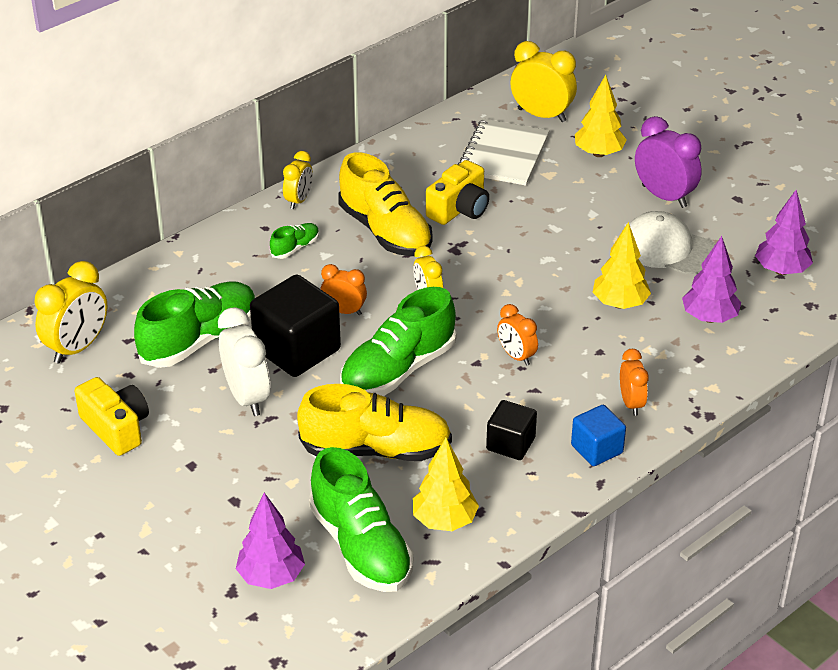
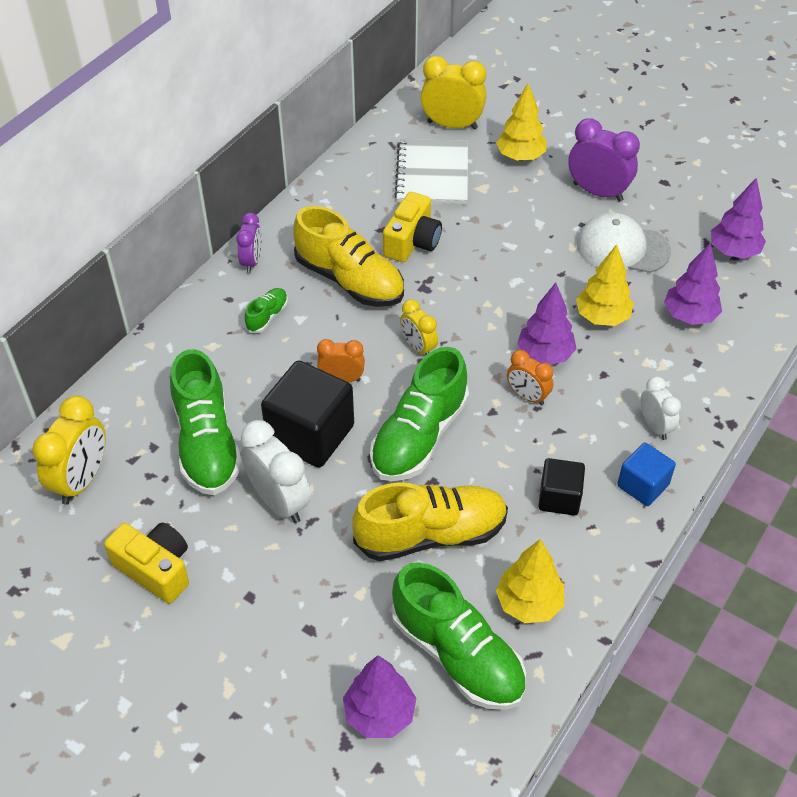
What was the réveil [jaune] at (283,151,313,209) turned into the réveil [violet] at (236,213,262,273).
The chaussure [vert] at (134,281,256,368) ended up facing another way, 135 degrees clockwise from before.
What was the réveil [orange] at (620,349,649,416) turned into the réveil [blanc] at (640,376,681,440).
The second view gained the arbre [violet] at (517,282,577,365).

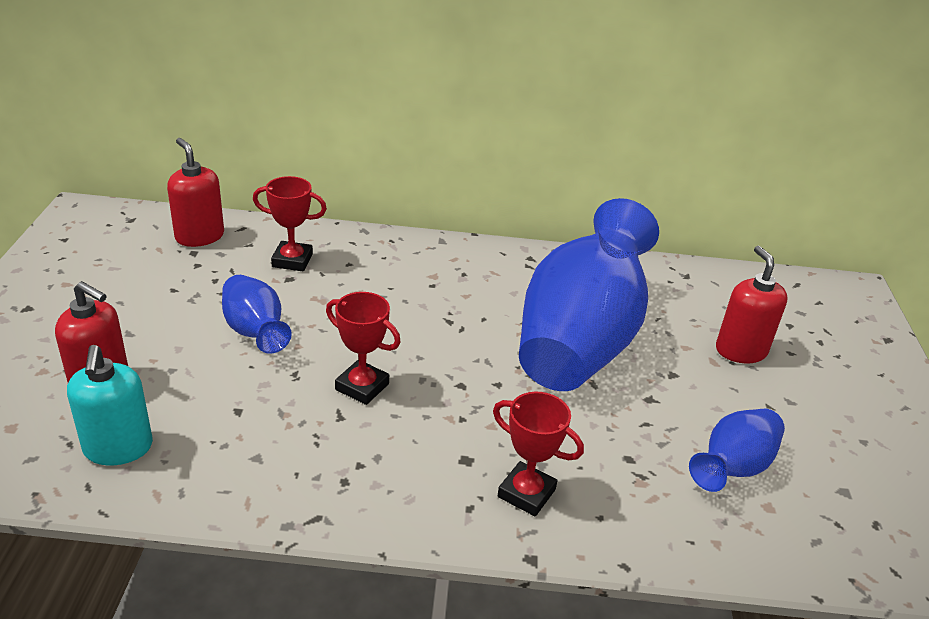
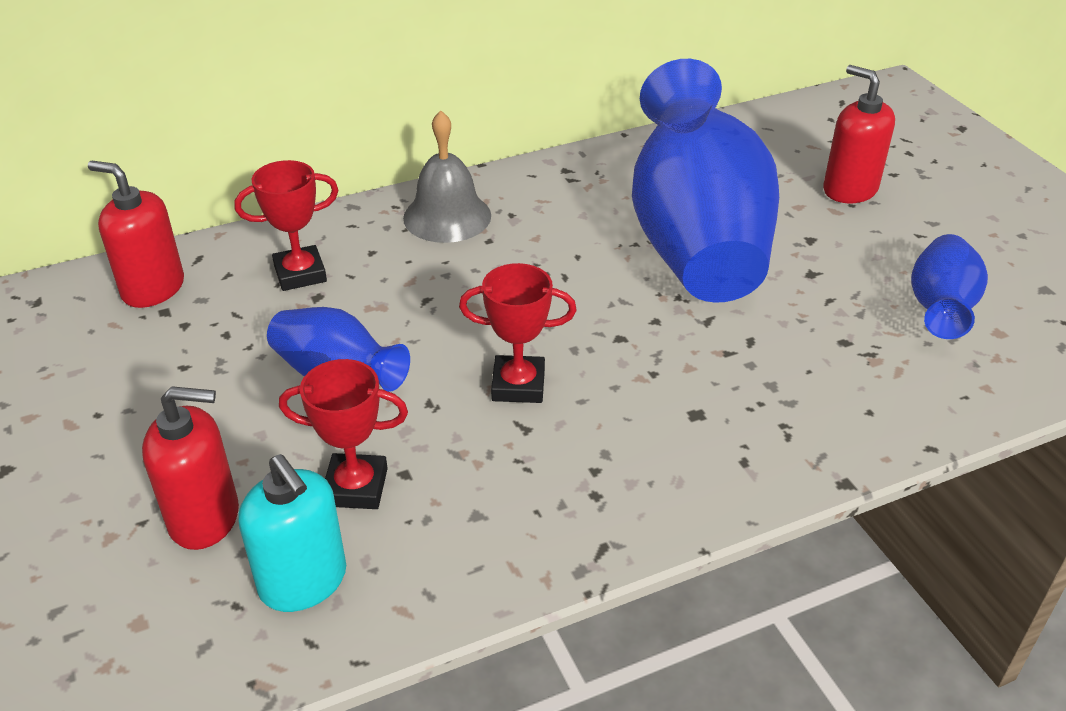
The trophée [rouge] ended up elsewhere, having gone from (493,392,584,516) to (279,359,408,509).
The second view gained the cloche [gris] at (403,110,491,243).

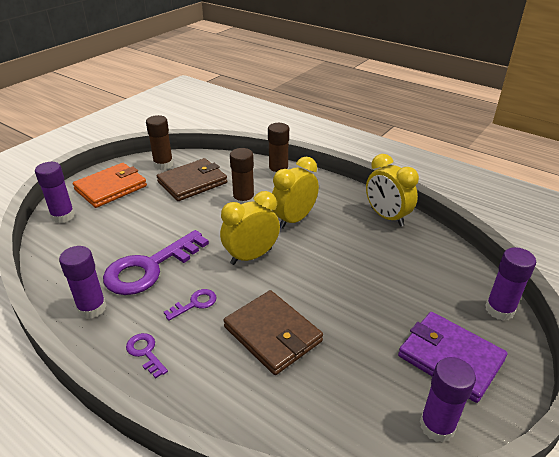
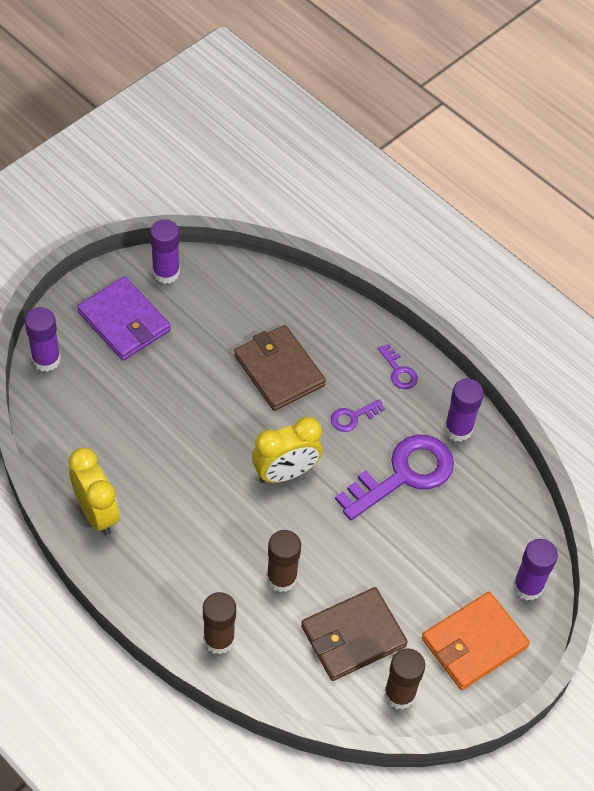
The second view lost the réveil [jaune] at (272,157,319,229).

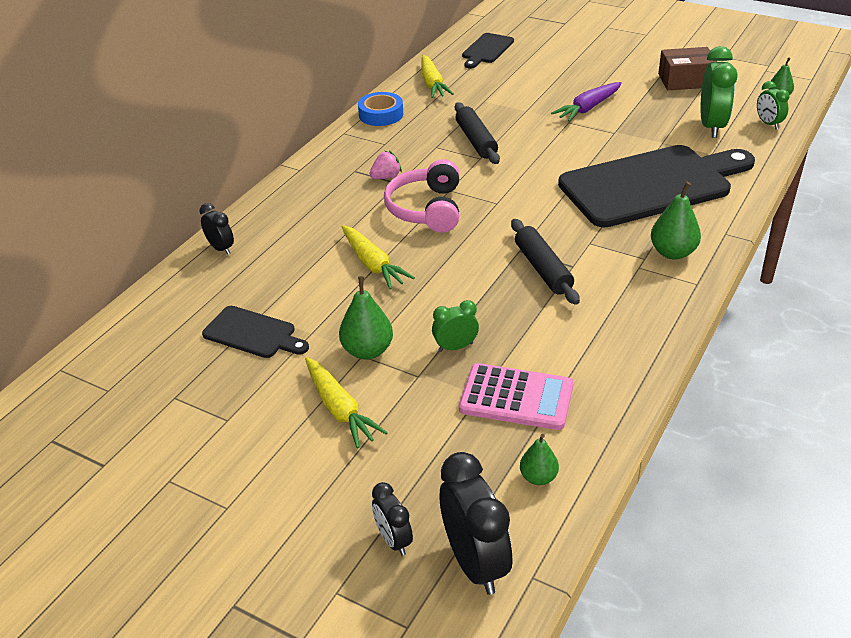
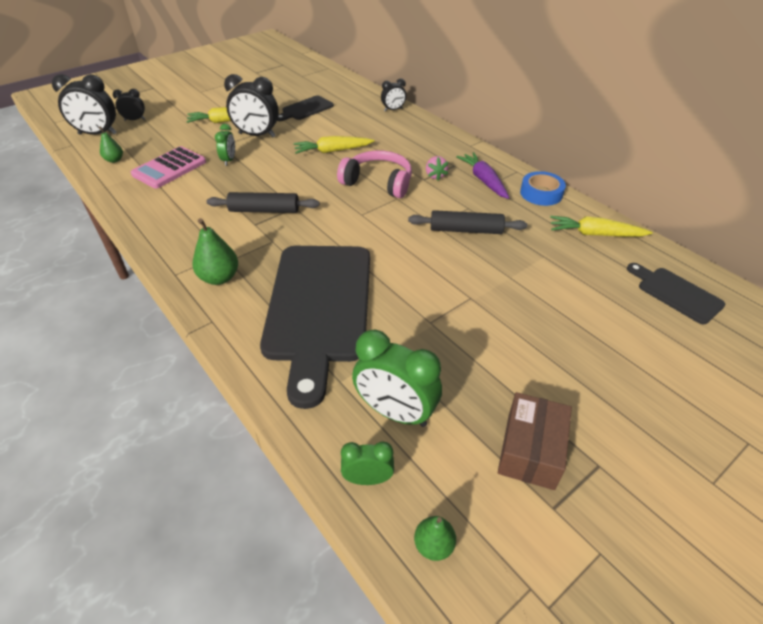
The carotte [violet] ended up elsewhere, having gone from (551,82,622,122) to (456,152,509,199).
Where the poire [vert] stood at (339,276,393,359), the réveil [noir] came to stand at (224,74,279,137).

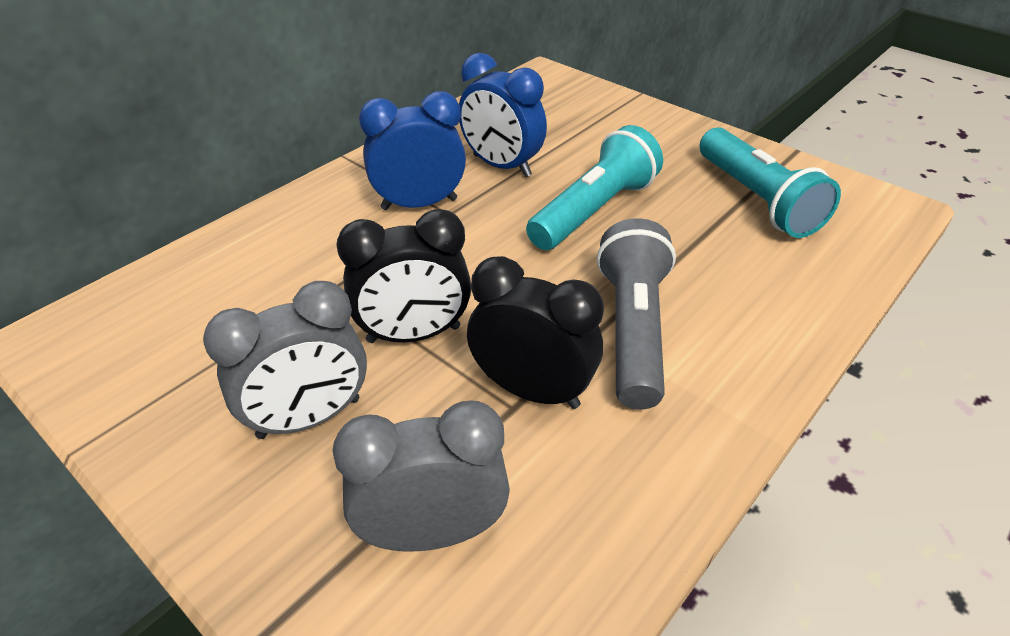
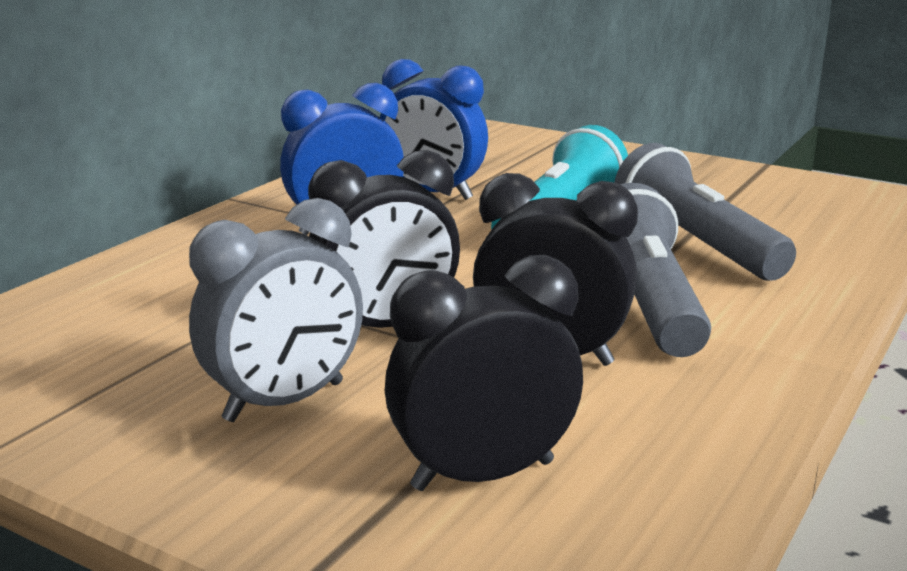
The second view lost the lampe de poche [turquoise] at (699,127,841,238).
What was the réveil [gris] at (332,400,510,552) turned into the réveil [noir] at (385,255,583,491).
The second view gained the lampe de poche [gris] at (615,143,796,281).

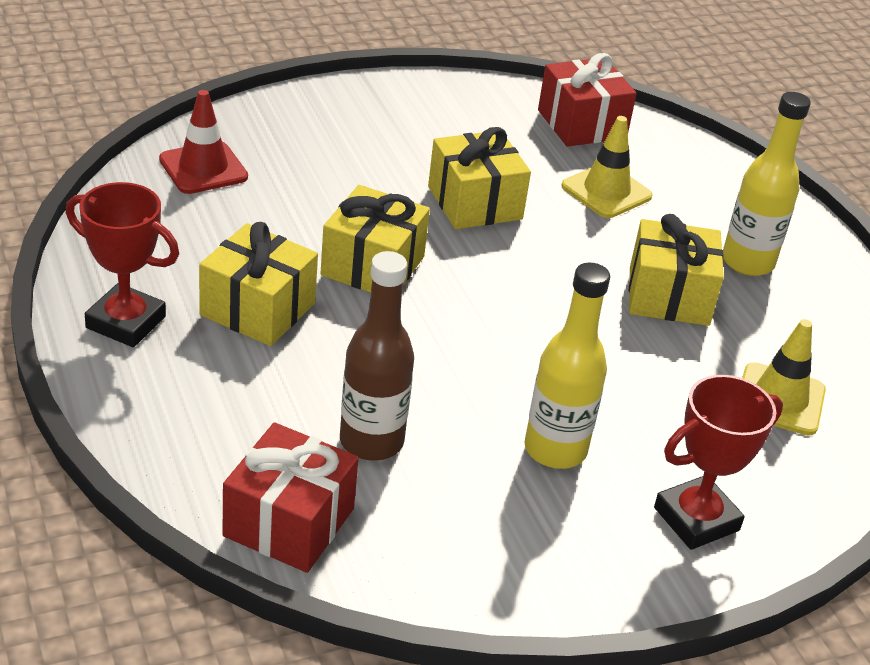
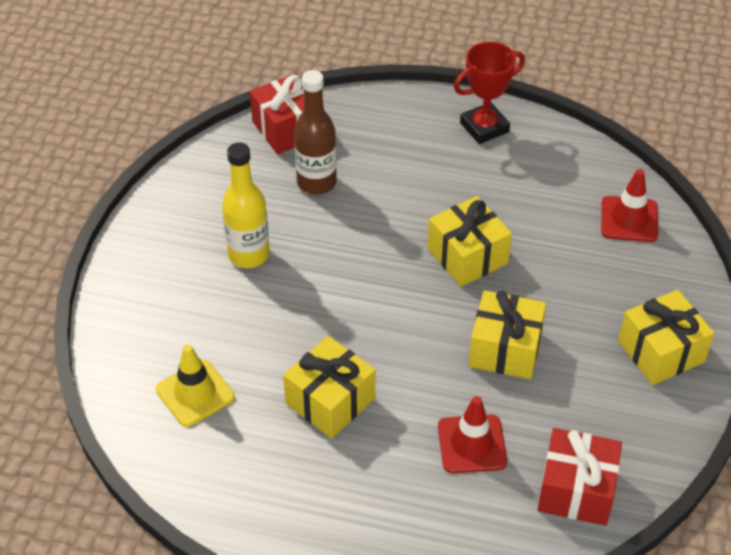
The second view lost the bouteille [jaune] at (723,92,811,276).
What was the cône de chantier [jaune] at (561,116,653,218) turned into the cône de chantier [rouge] at (438,396,507,474).
The cadeau [jaune] ended up elsewhere, having gone from (199,222,318,346) to (618,290,714,385).
The second view lost the trophée [rouge] at (654,375,783,550).

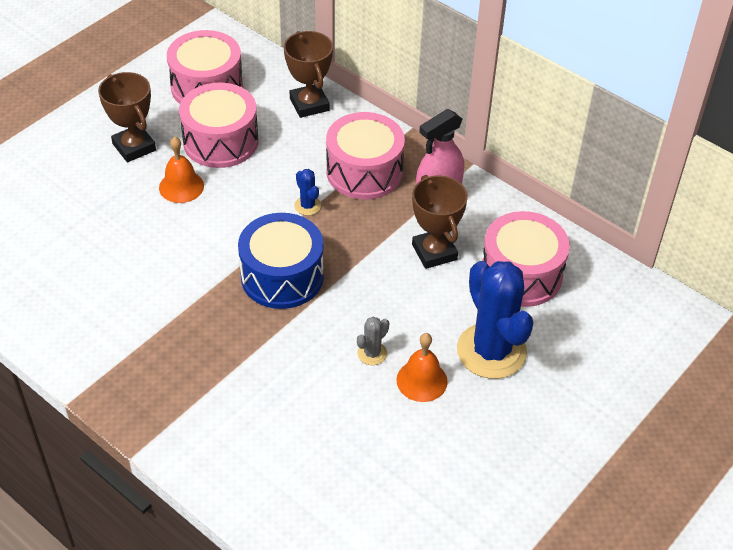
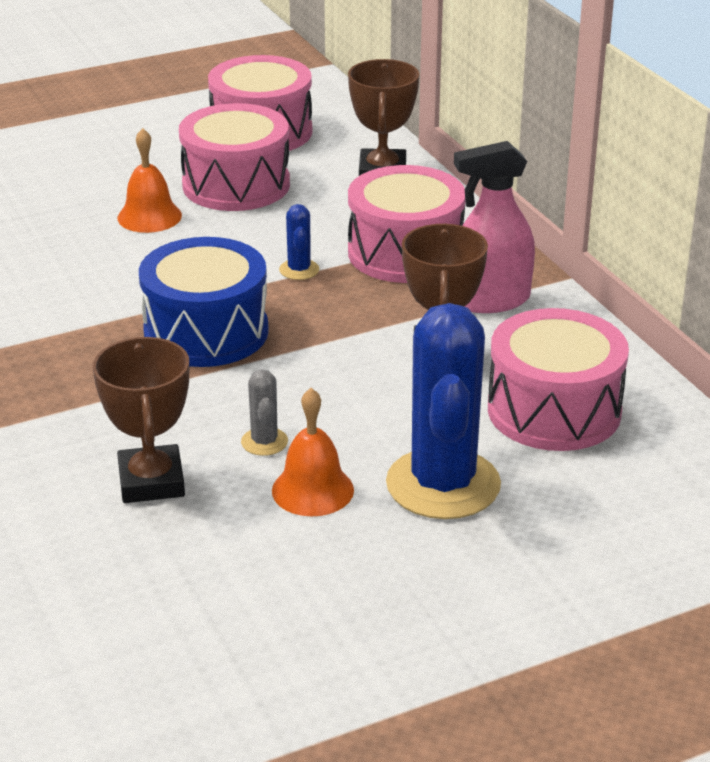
The trophée [marron] ended up elsewhere, having gone from (98,72,156,162) to (93,337,189,503).
The cactus [gris] at (357,317,389,365) ended up facing another way, 75 degrees counterclockwise from before.

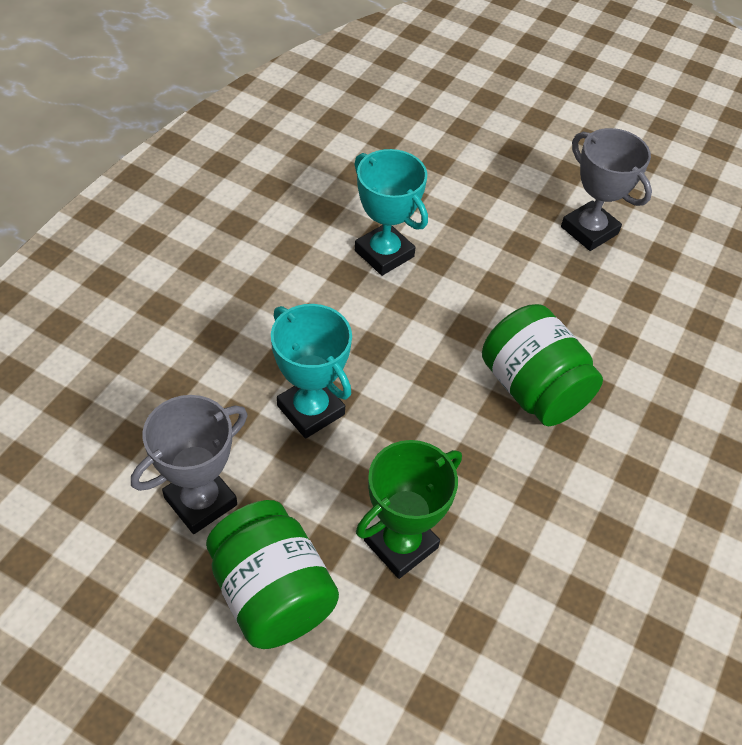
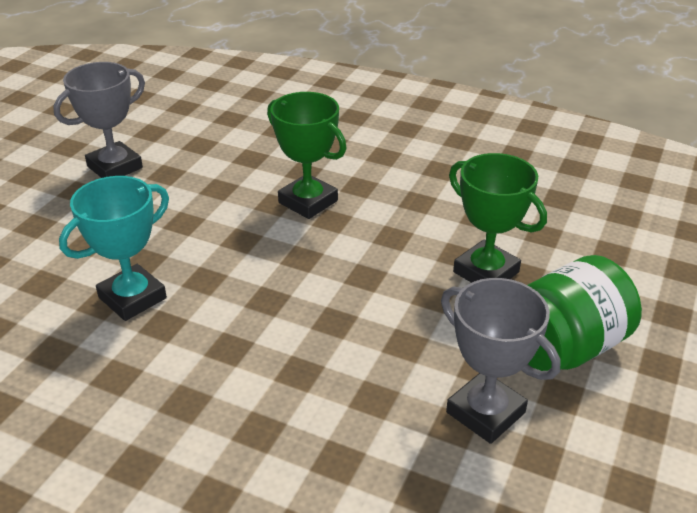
The second view lost the trophée [turquoise] at (271,304,352,439).
Where the bocal [vert] stood at (482,304,603,426), the trophée [vert] came to stand at (267,92,346,219).

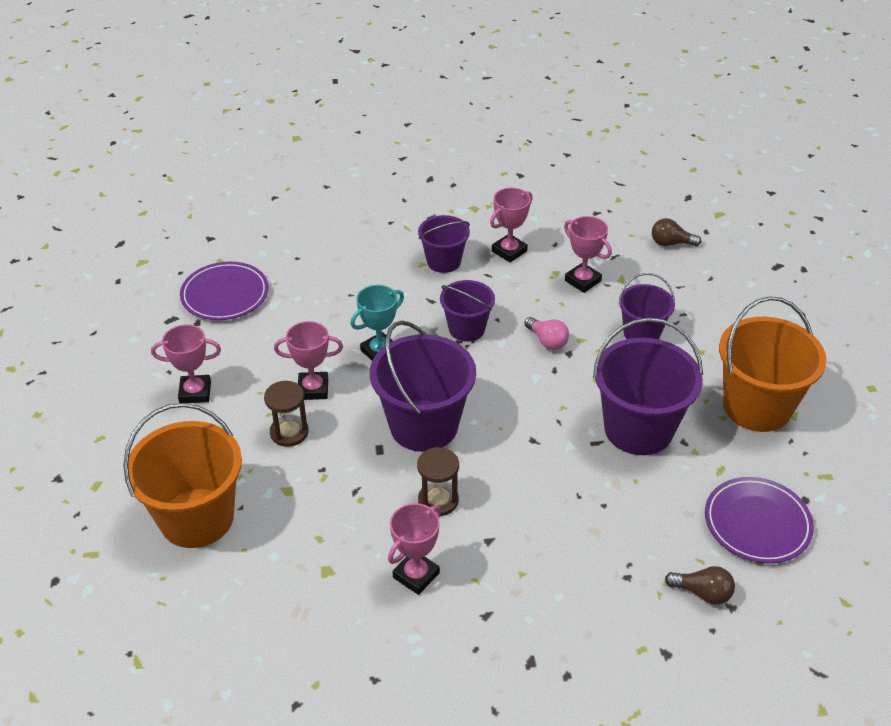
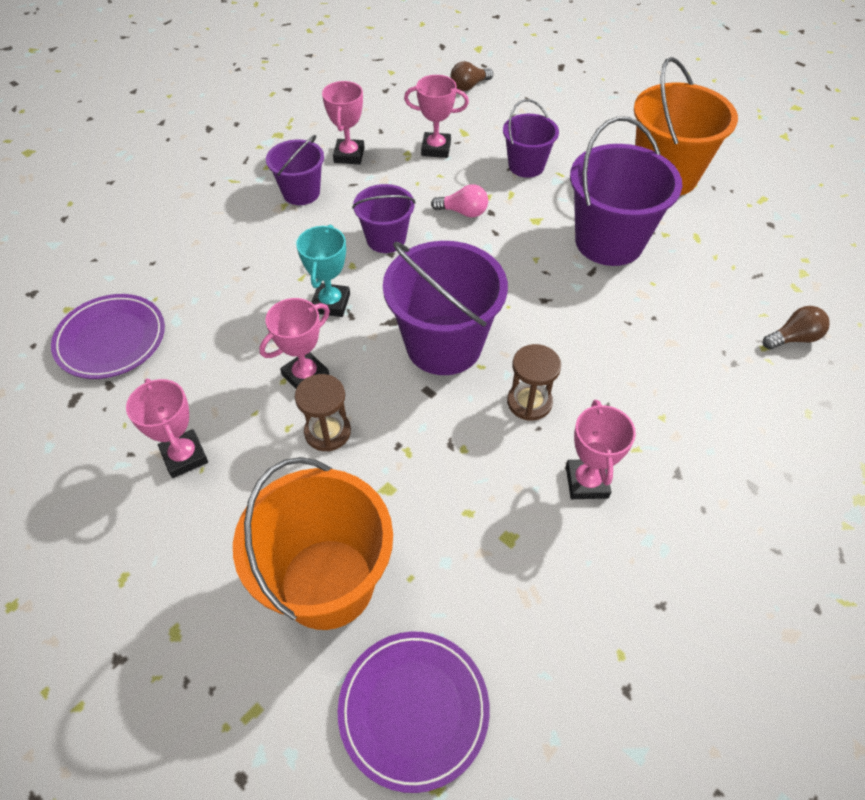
The trophée [rose] at (151,324,221,403) ended up facing another way, 75 degrees counterclockwise from before.
The assiette [violet] ended up elsewhere, having gone from (705,477,814,563) to (338,631,490,793).

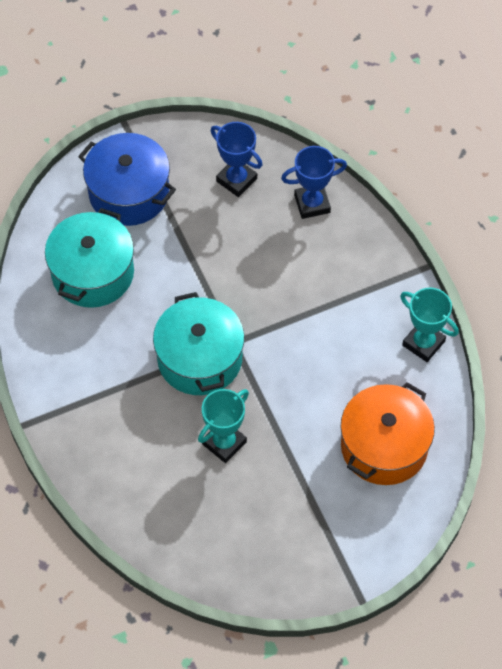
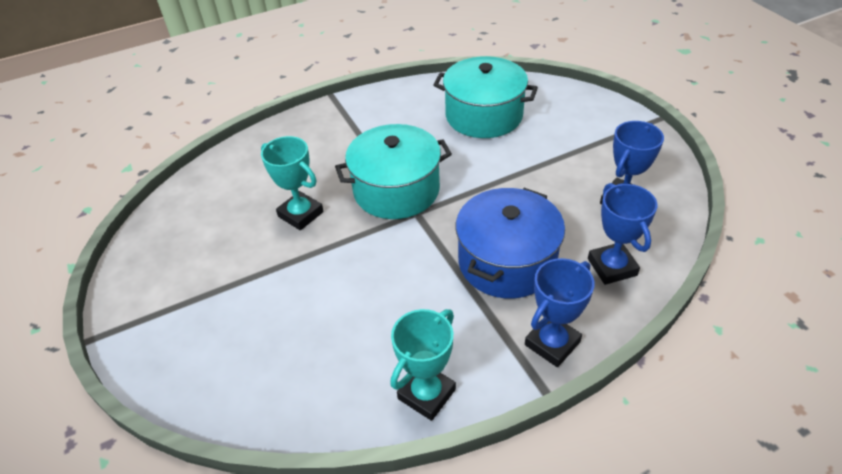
The marmite [bleu] ended up elsewhere, having gone from (78,133,176,226) to (456,188,565,299).
The second view lost the marmite [orange] at (340,382,435,485).
The second view gained the trophée [bleu] at (525,258,595,367).

